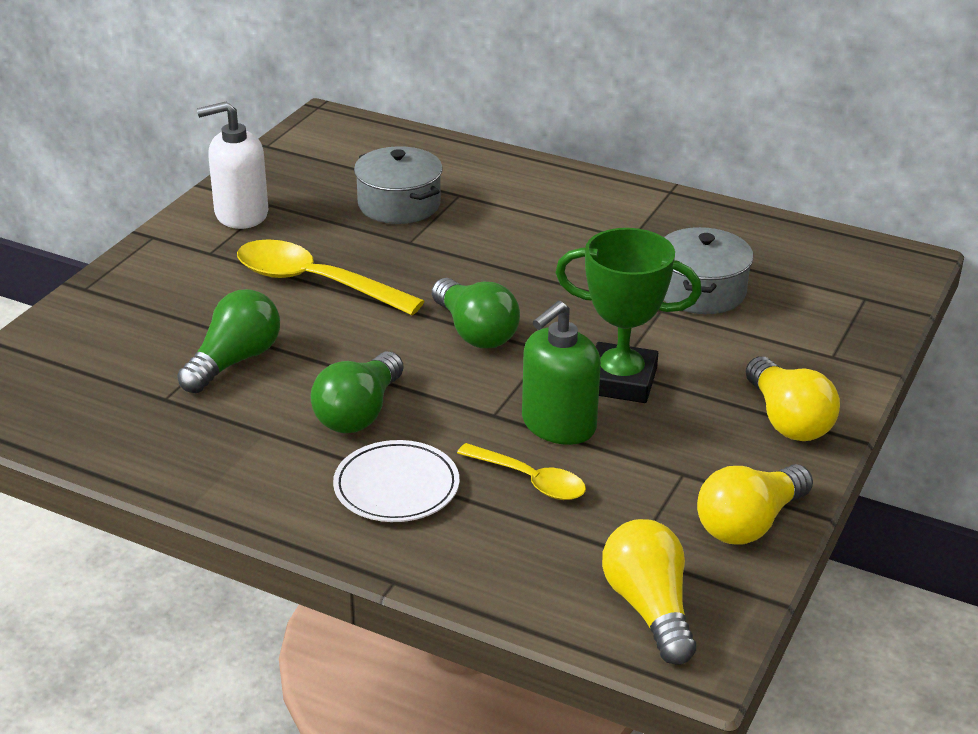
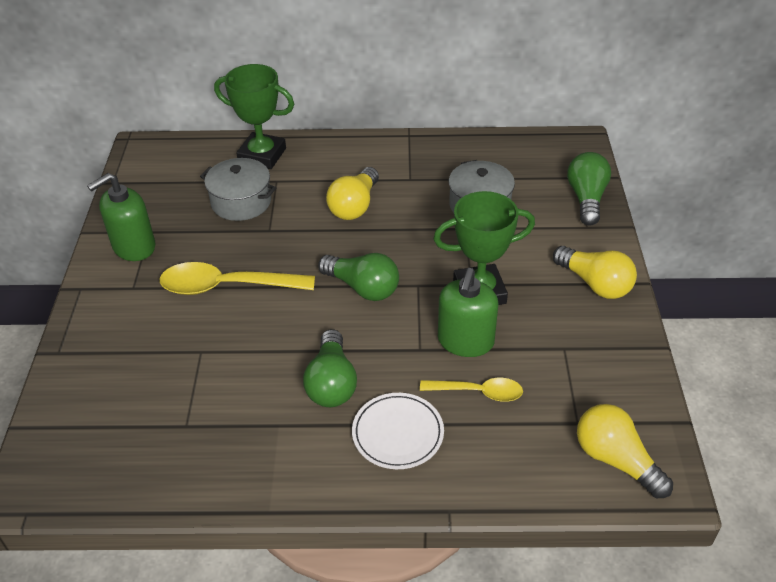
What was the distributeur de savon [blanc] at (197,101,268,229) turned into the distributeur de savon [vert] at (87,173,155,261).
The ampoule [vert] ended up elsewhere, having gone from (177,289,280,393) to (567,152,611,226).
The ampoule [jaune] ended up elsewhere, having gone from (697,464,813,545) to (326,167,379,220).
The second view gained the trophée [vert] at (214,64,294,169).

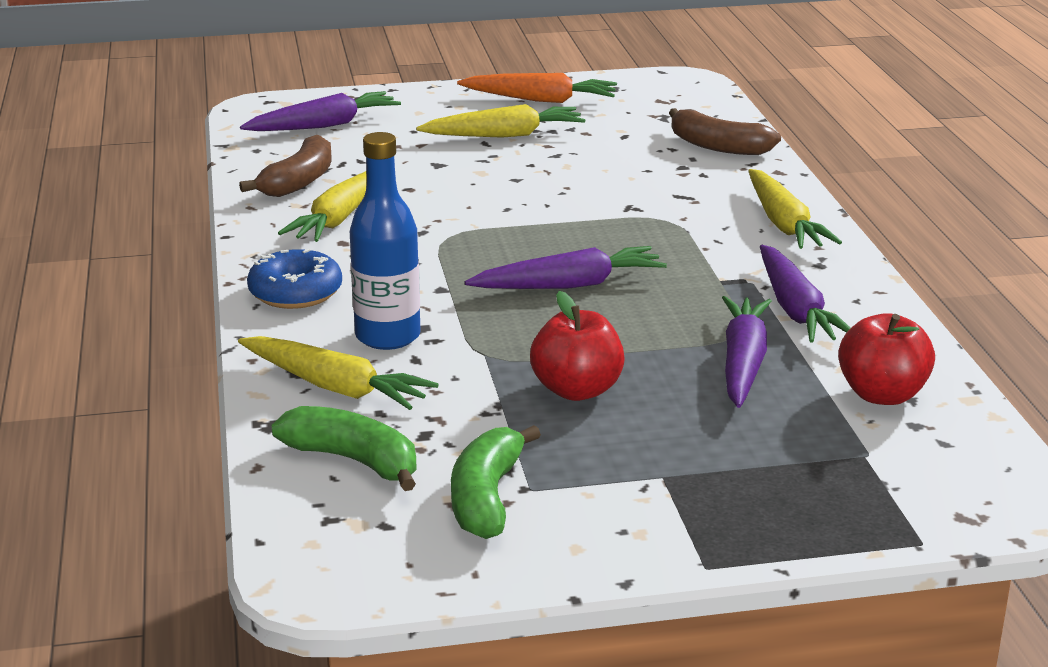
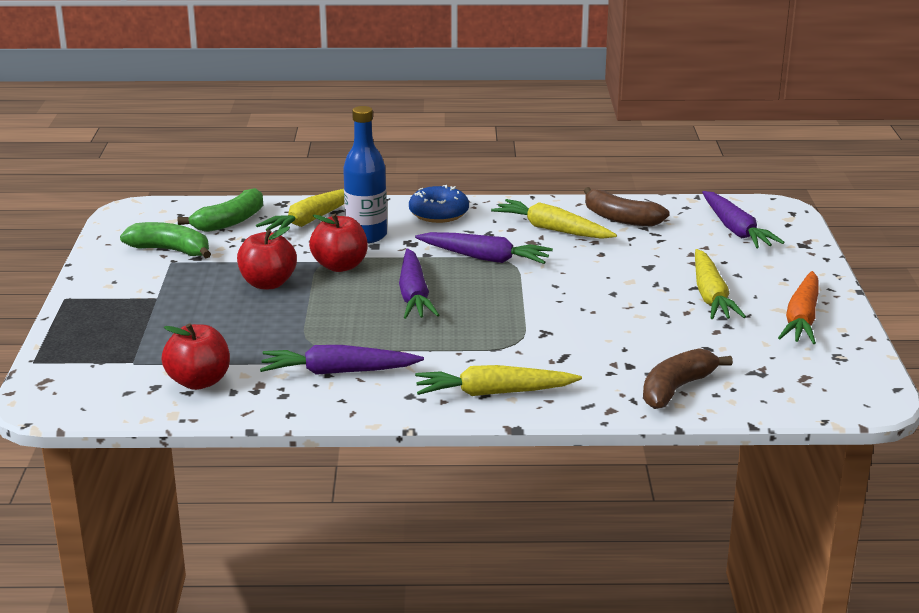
The carotte [violet] ended up elsewhere, having gone from (722,296,772,408) to (415,232,553,264).
The second view gained the pomme [rouge] at (309,214,368,272).

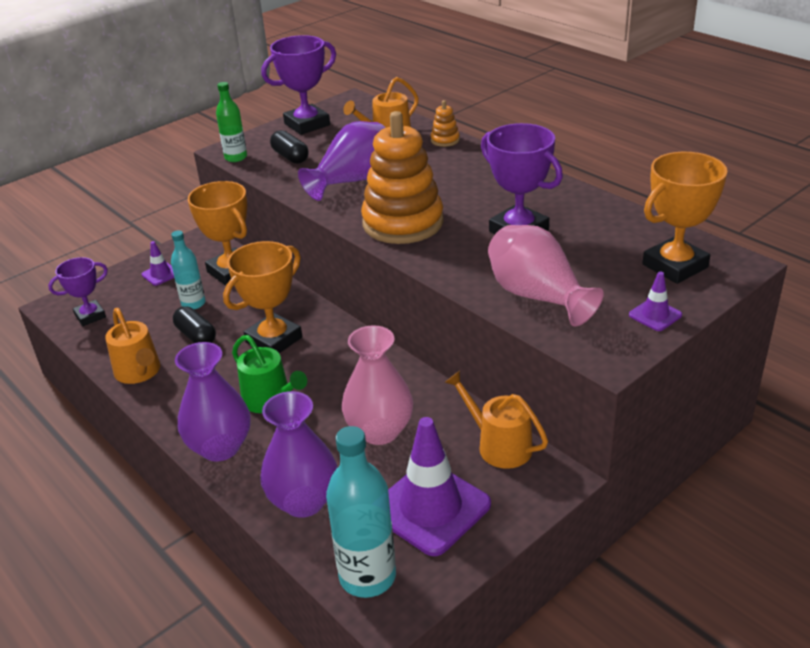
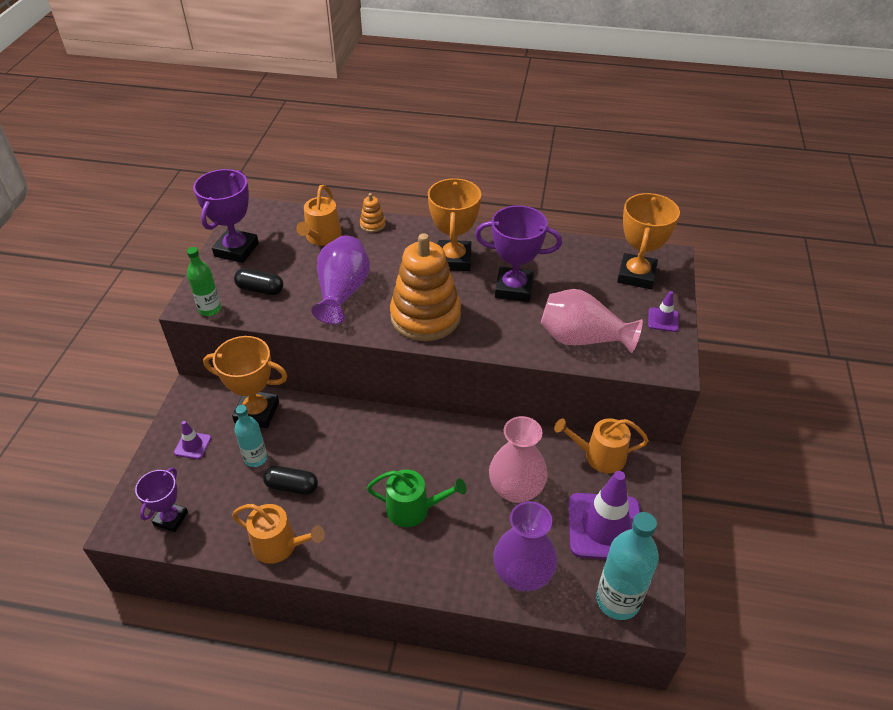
The trophée [orange] ended up elsewhere, having gone from (223,241,302,353) to (428,178,481,271).
The second view lost the vase [violet] at (175,342,250,462).

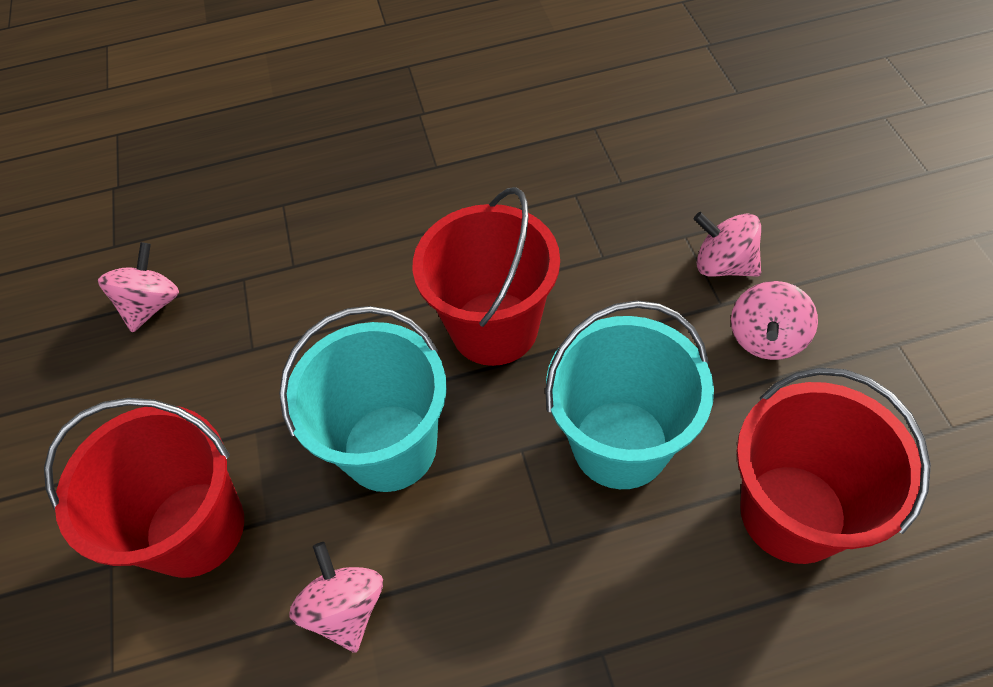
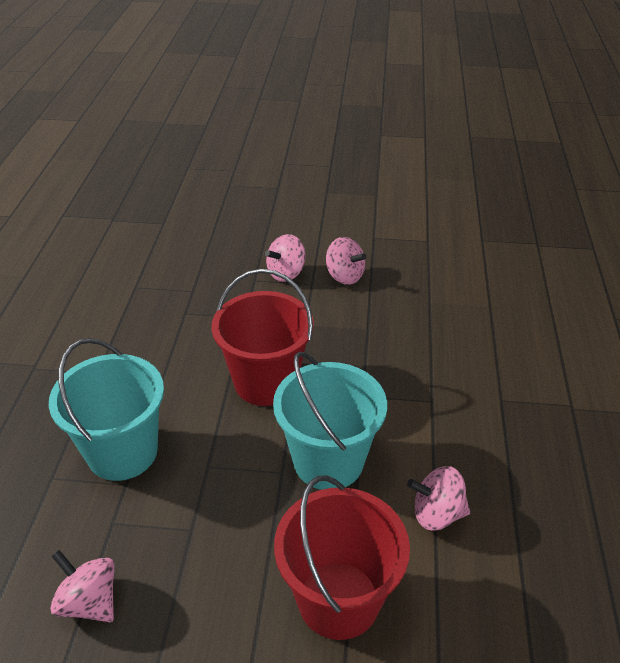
The seau [turquoise] ended up elsewhere, having gone from (545,300,714,489) to (49,338,164,481).
The second view lost the seau [rouge] at (737,367,931,564).

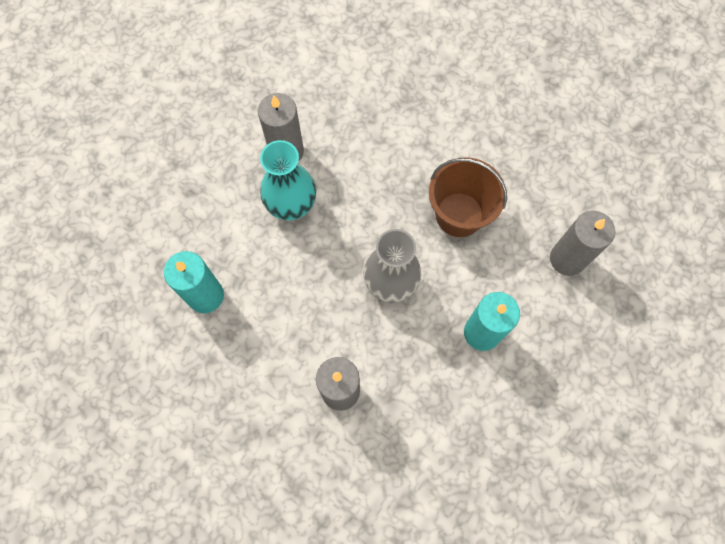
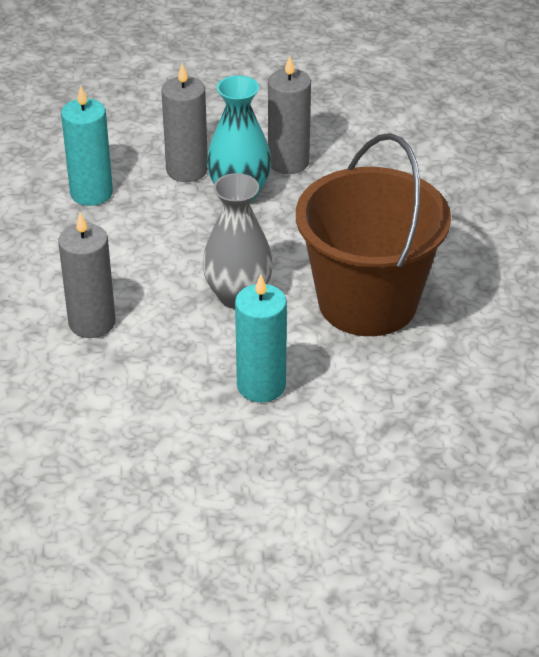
The size of the seau [marron] at (429,157,507,237) changed by a factor of 1.58.
The bougie [gris] ended up elsewhere, having gone from (550,211,615,276) to (161,63,208,182).

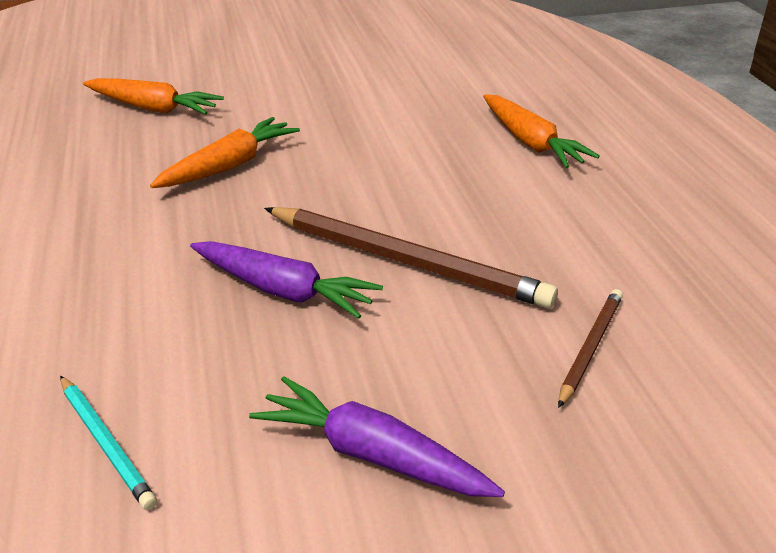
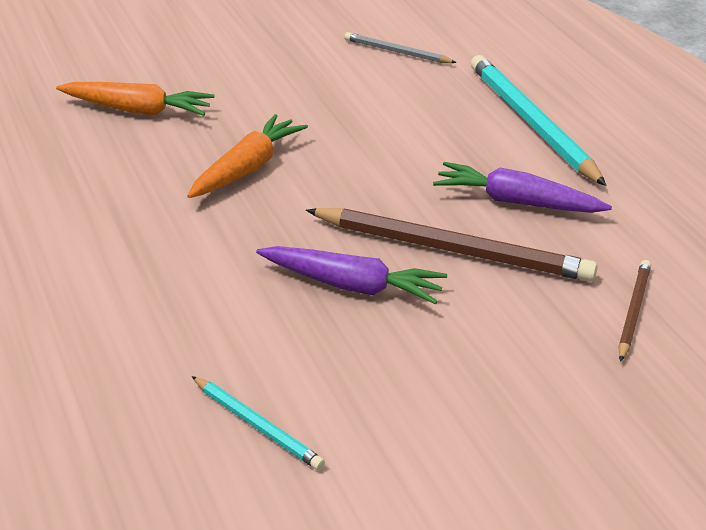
Where the carotte [orange] stood at (483,94,600,168), the crayon [turquoise] came to stand at (471,55,607,186).
The carotte [violet] ended up elsewhere, having gone from (249,376,505,497) to (433,162,612,213).
The second view gained the crayon [gris] at (344,32,457,63).

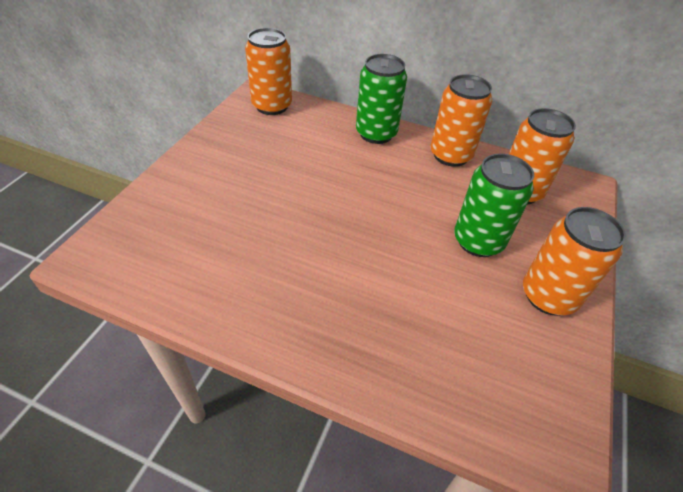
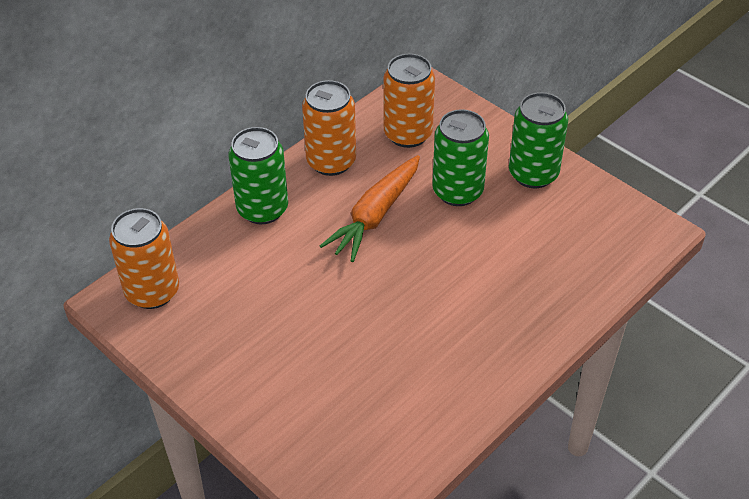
What was the canette [orange] at (523,207,626,316) turned into the canette [vert] at (509,92,568,188).
The second view gained the carotte [orange] at (320,155,420,262).

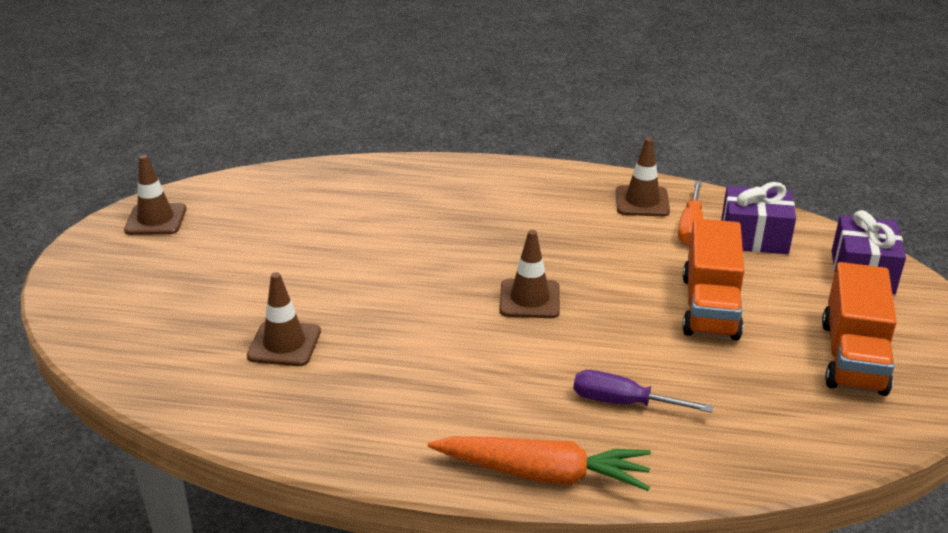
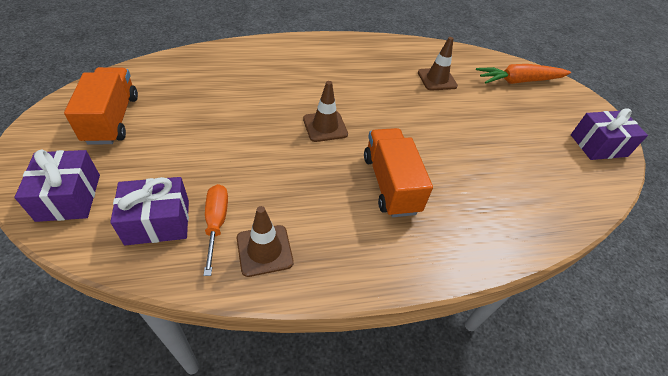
Where the cône de chantier [marron] stood at (124,155,186,235), the cadeau [violet] came to stand at (571,108,648,160).
The camion [orange] ended up elsewhere, having gone from (682,219,744,340) to (364,128,433,217).
The second view lost the tournevis [violet] at (574,370,713,413).
The carotte [orange] ended up elsewhere, having gone from (428,436,651,491) to (476,64,571,84).

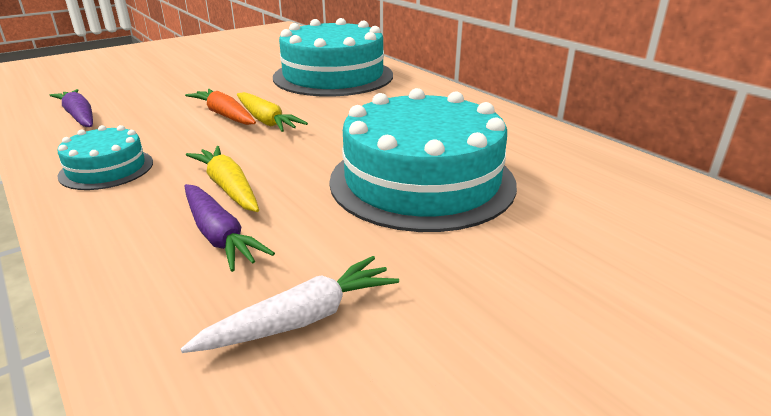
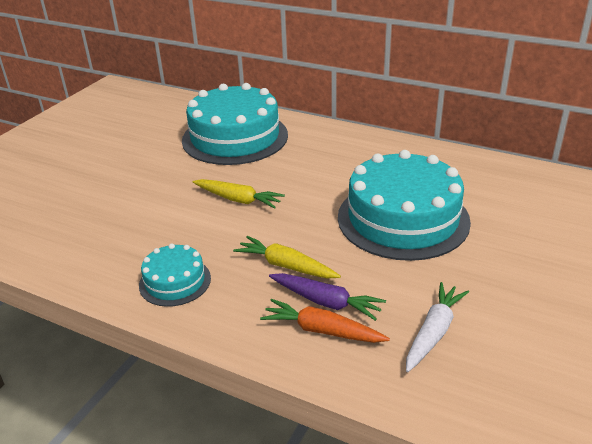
The second view lost the carotte [violet] at (49,89,93,127).
The carotte [orange] ended up elsewhere, having gone from (185,89,256,125) to (260,299,390,343).

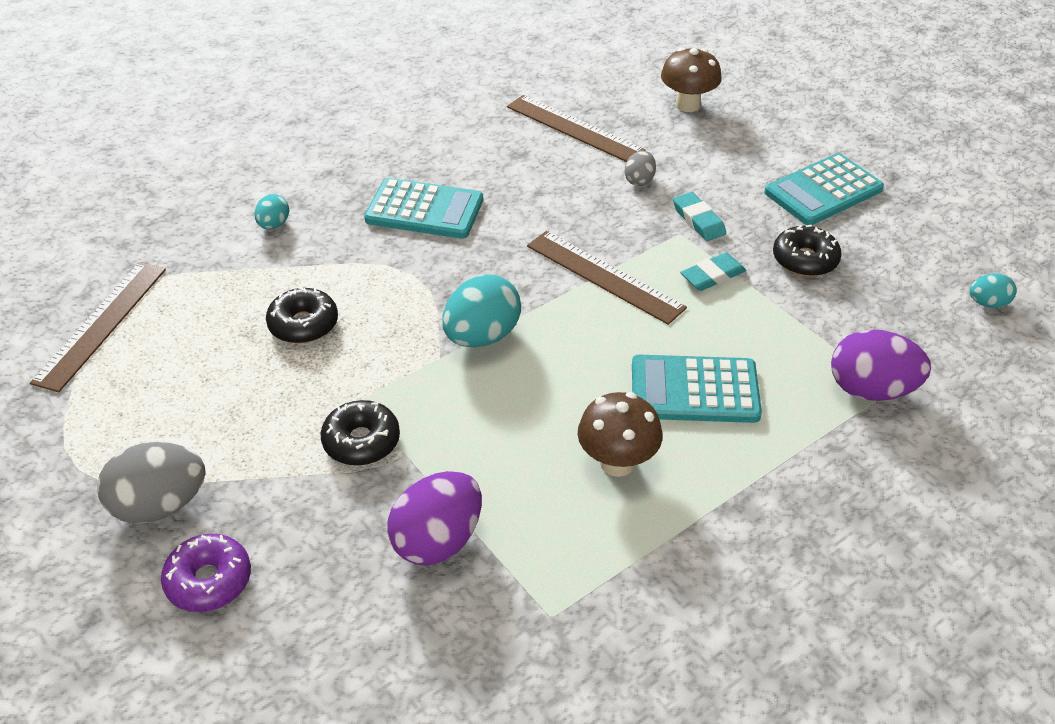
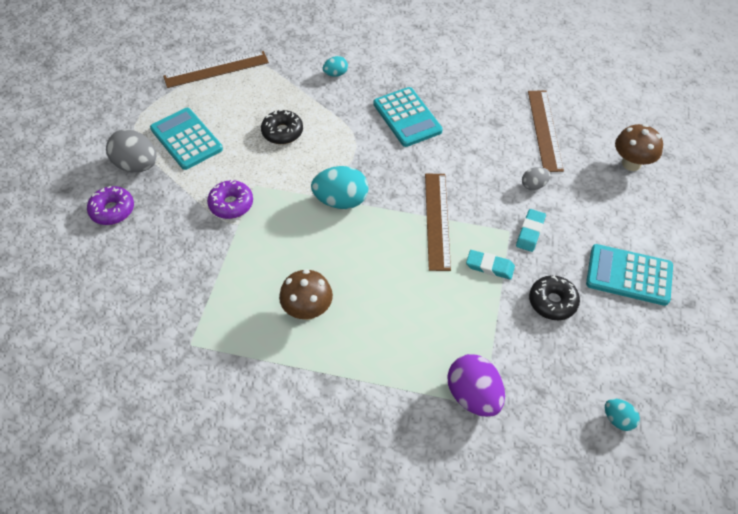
The calculatrice [turquoise] ended up elsewhere, having gone from (632,355,762,423) to (150,108,223,170).
What was the beignet [noir] at (321,400,400,466) turned into the beignet [violet] at (207,180,253,219).
The second view lost the œuf [violet] at (387,471,482,565).

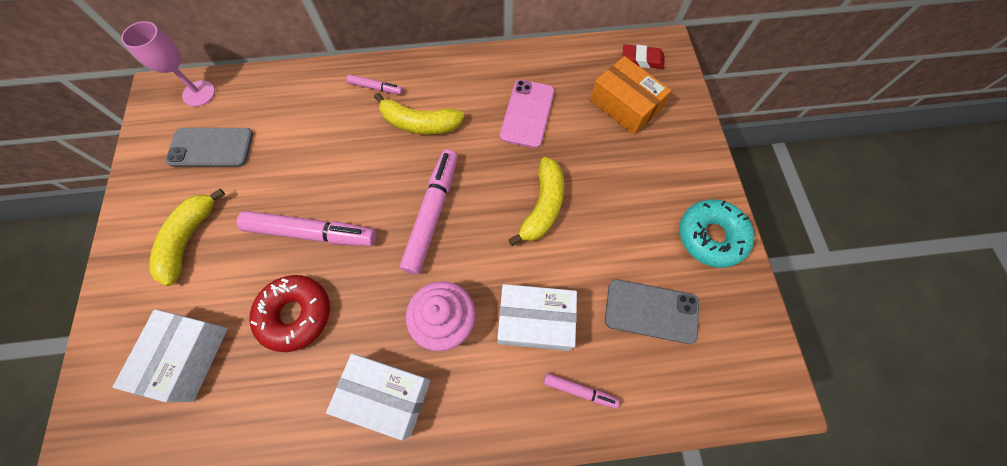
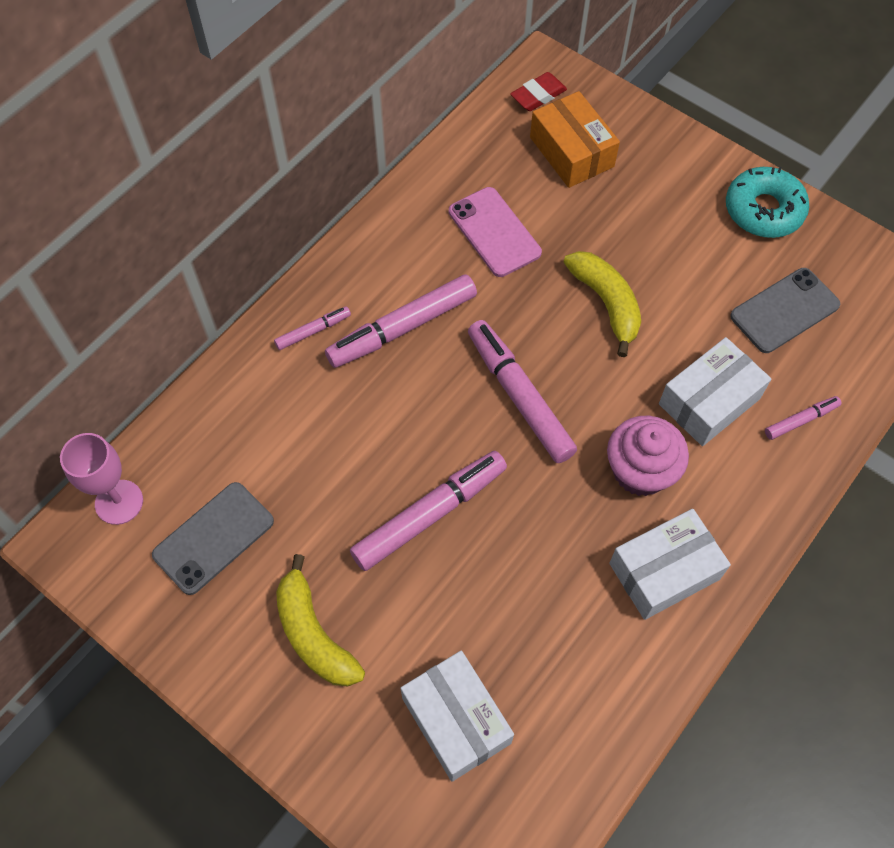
The boîte [orange] at (590,56,671,134) ended up facing another way, 60 degrees clockwise from before.
Where the banane [jaune] stood at (374,93,464,135), the feutre [rose] came to stand at (325,274,477,368).
The second view lost the beignet [rouge] at (249,275,330,352).

